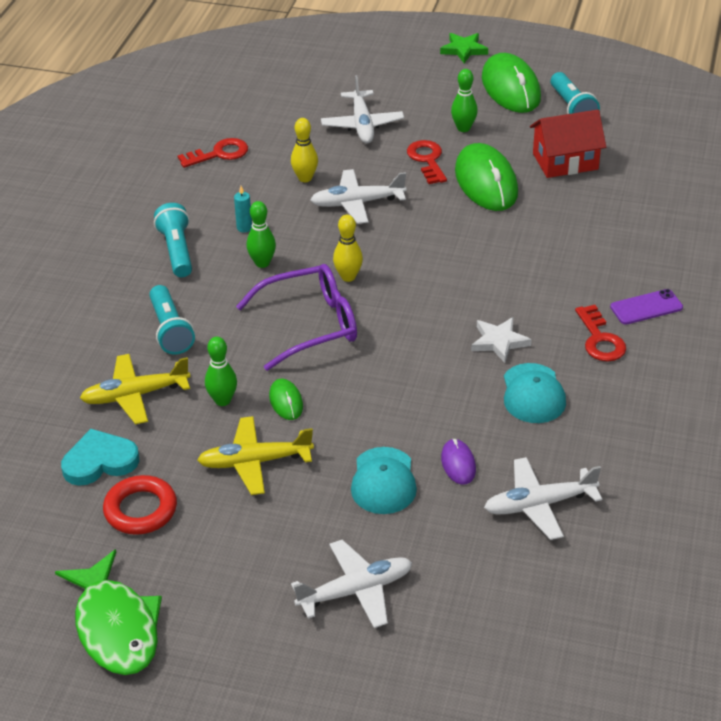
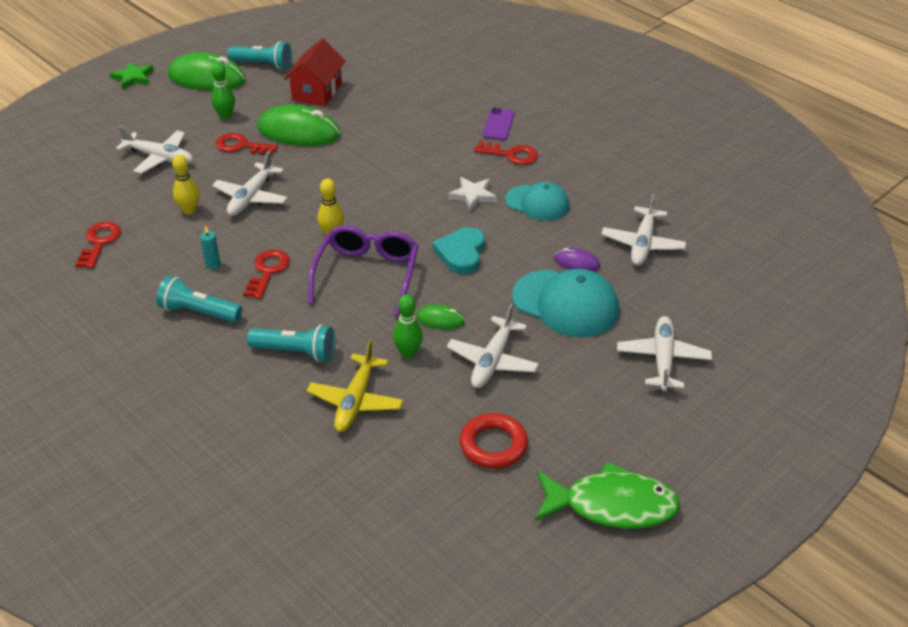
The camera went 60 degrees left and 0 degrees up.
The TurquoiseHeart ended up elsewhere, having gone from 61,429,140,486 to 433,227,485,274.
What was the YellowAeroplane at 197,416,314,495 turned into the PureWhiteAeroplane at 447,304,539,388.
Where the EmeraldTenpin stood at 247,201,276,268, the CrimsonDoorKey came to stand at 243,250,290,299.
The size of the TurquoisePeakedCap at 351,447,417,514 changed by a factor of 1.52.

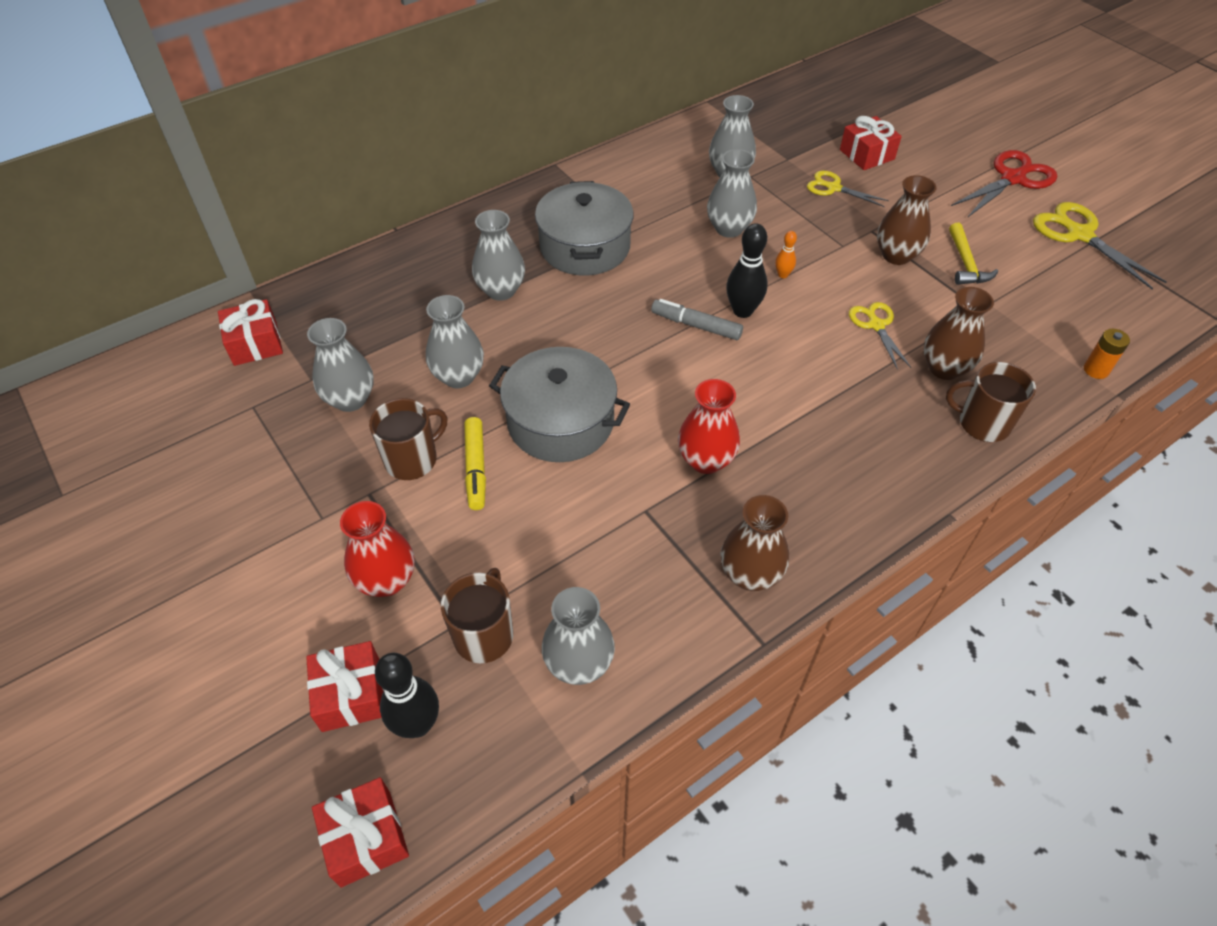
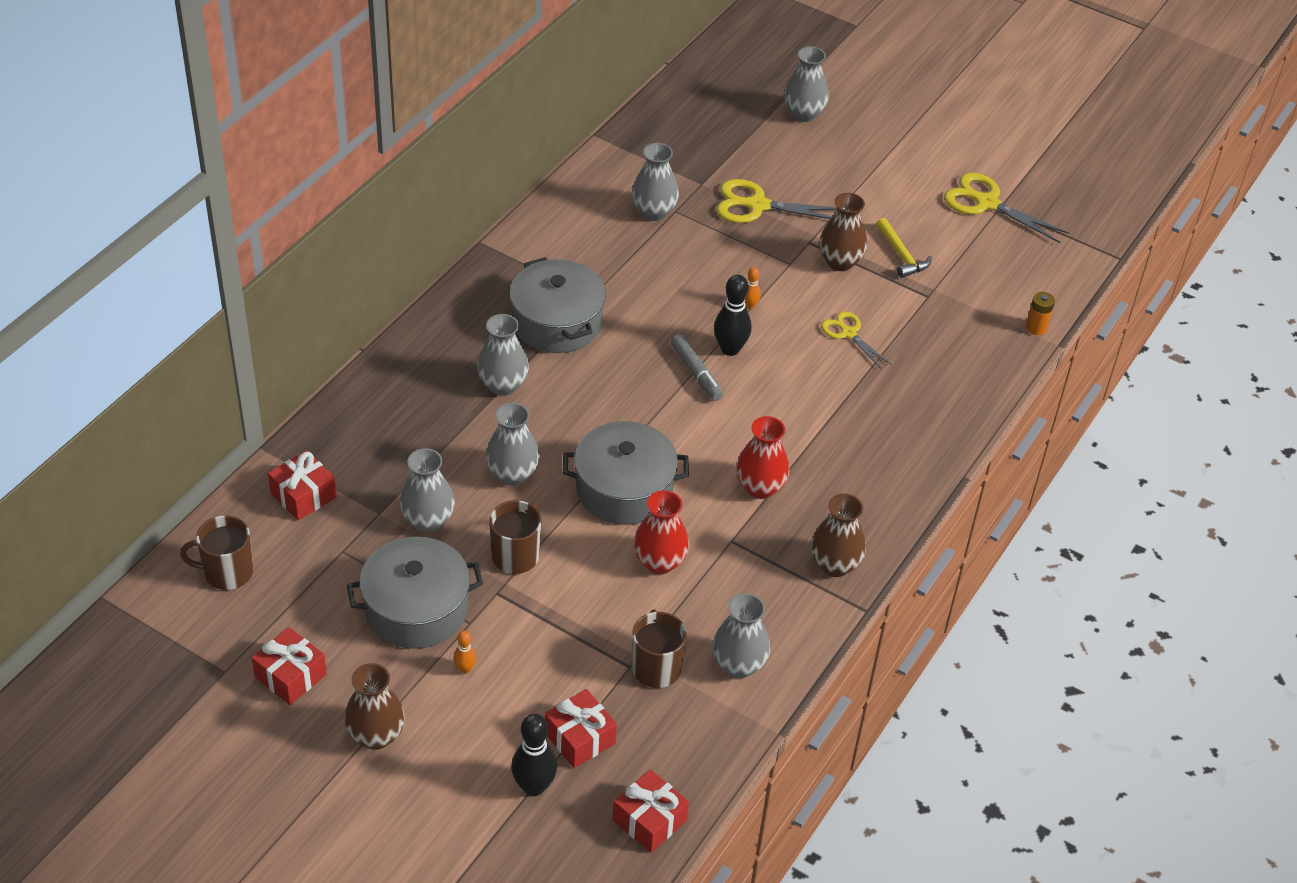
The camera went 25 degrees left and 5 degrees down.
The CrimsonVase ended up elsewhere, having gone from 340,501,415,597 to 634,490,689,574.
The JetBlackTenpin ended up elsewhere, having gone from 375,653,439,738 to 511,714,557,796.
The second view lost the YellowFeltPen at 464,417,486,510.
The GrayFeltPen at 651,299,743,340 ended up facing another way, 120 degrees counterclockwise from before.
The GrayVase ended up elsewhere, having gone from 707,149,757,238 to 784,46,829,122.
The size of the YellowScissors at 807,170,889,207 changed by a factor of 1.62.
The CrimsonPresent ended up elsewhere, having gone from 840,116,902,170 to 252,627,327,705.
The BrownVase ended up elsewhere, having gone from 924,287,994,380 to 344,663,405,750.
The BrownMug ended up elsewhere, having gone from 946,362,1036,442 to 180,515,253,590.
The second view lost the CrimsonScissors at 951,150,1057,218.
The second view gained the GrayPot at 347,537,483,649.
The second view gained the OrangeTenpin at 453,631,476,674.

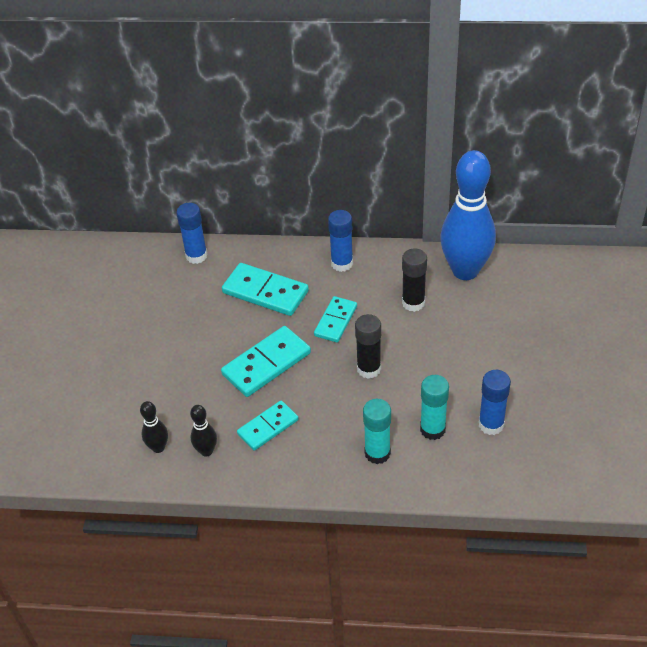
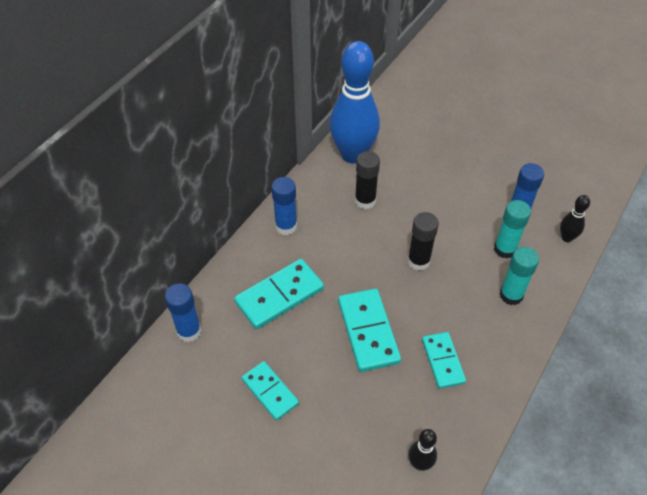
The camera went 65 degrees left and 5 degrees up.
The JetBlackTenpin ended up elsewhere, having gone from 190,405,217,456 to 560,195,590,242.
The TurquoiseDominoPiece ended up elsewhere, having gone from 314,296,357,343 to 242,361,299,420.

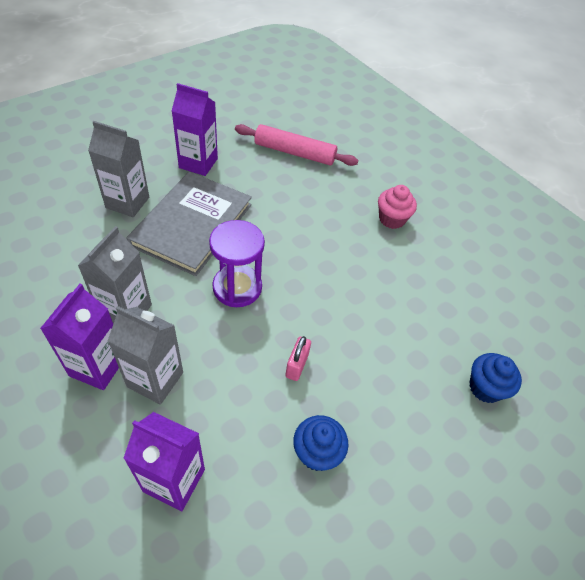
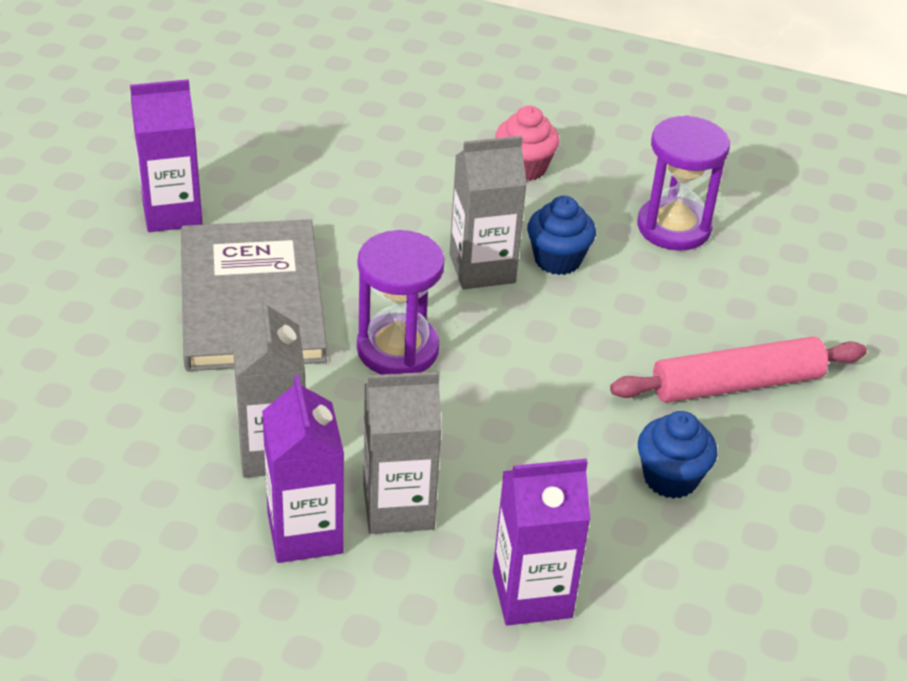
The camera went 30 degrees left and 10 degrees down.
The GrayJuiceCarton ended up elsewhere, having gone from 88,121,149,217 to 450,136,527,289.
The PinkPastryRoller ended up elsewhere, having gone from 235,124,358,166 to 610,337,867,403.
The second view lost the PinkLock at 285,336,311,381.
The BlueMuffin ended up elsewhere, having gone from 469,353,522,403 to 527,196,596,275.
The second view gained the RoyalPurpleHourglass at 637,115,730,251.

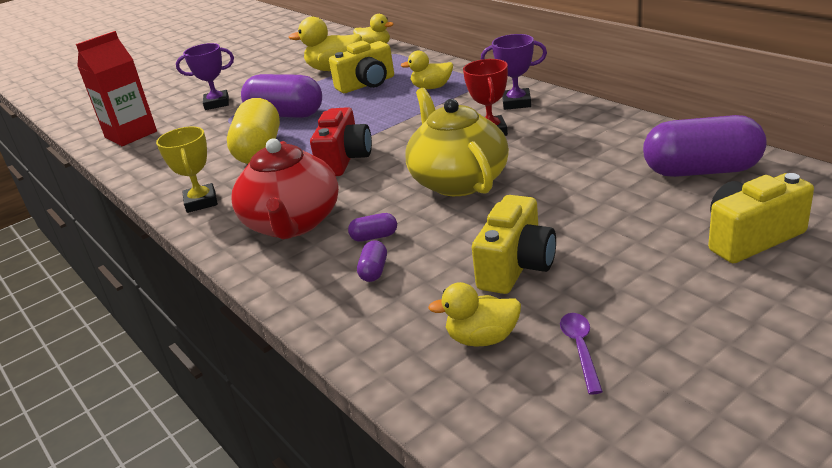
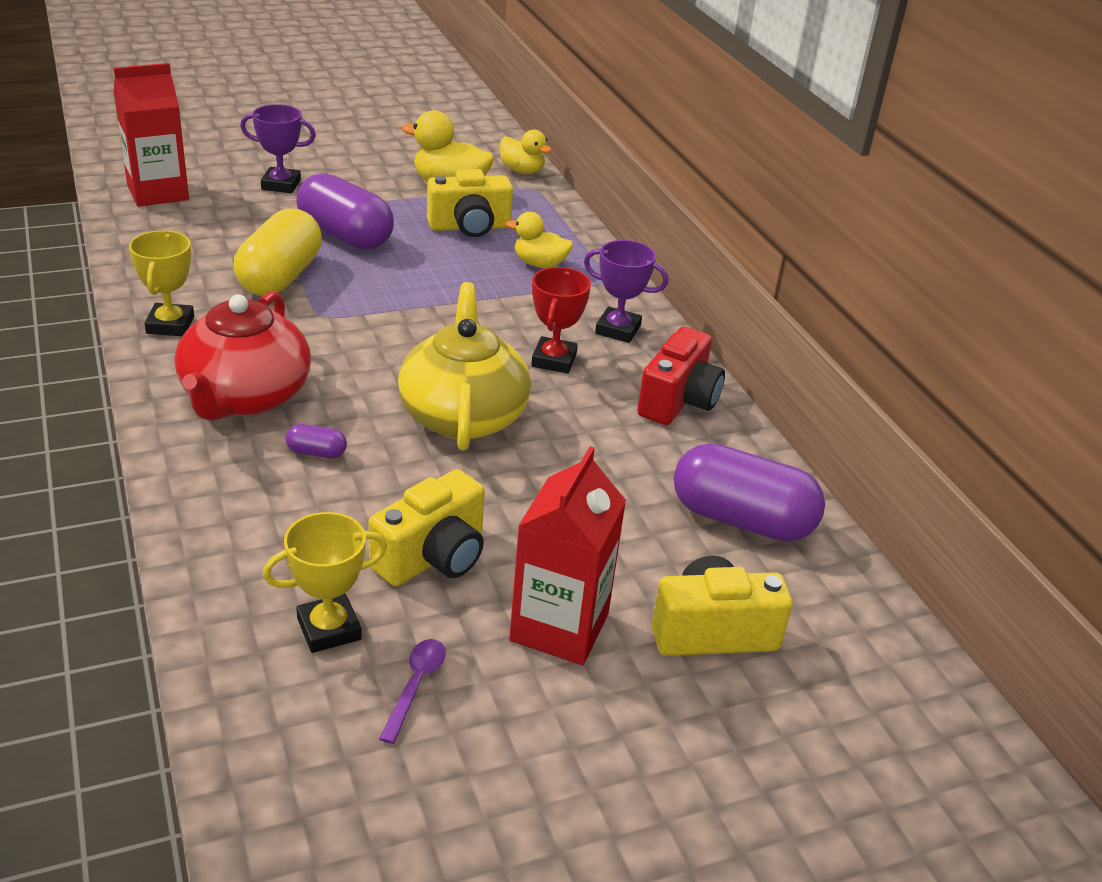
The camera went 10 degrees right and 5 degrees up.
The CrimsonCompactCamera ended up elsewhere, having gone from 310,107,372,176 to 637,327,725,425.
The second view lost the RoyalPurplePill at 357,240,387,282.
Where the YellowToyDuck stood at 428,282,521,347, the YellowTrophy came to stand at 263,512,387,653.
The second view gained the CrimsonJuiceCarton at 509,446,626,665.

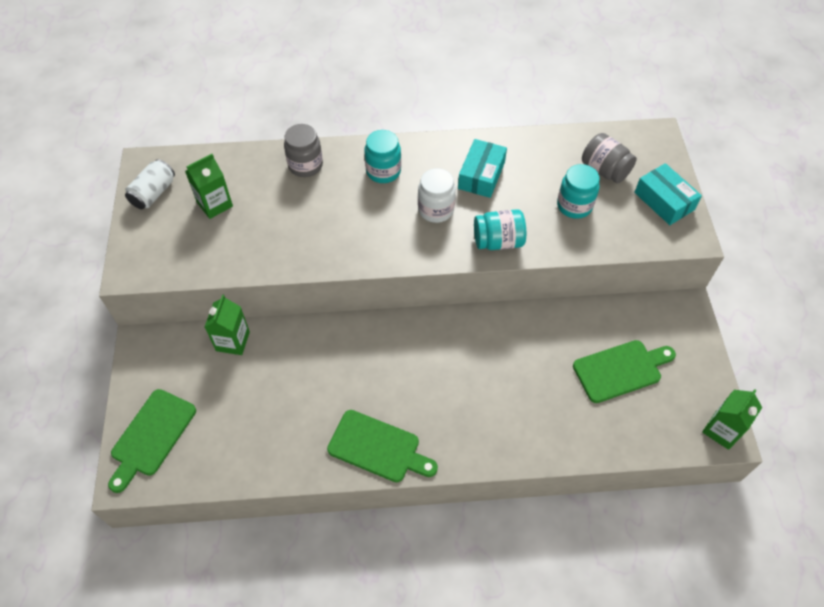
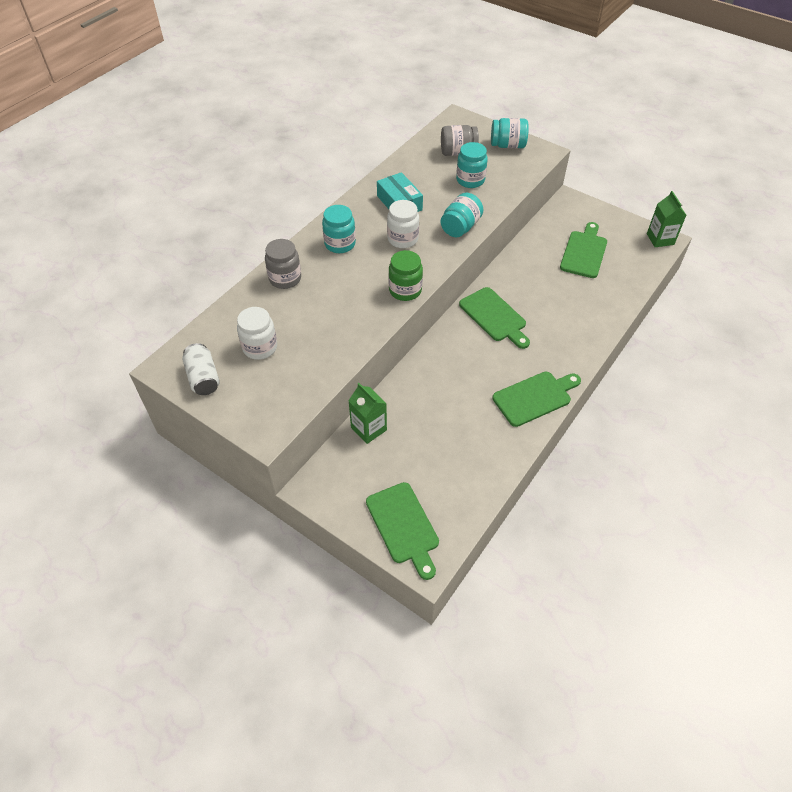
The camera went 50 degrees left and 5 degrees down.
Where the EmeraldJuiceCarton stood at 185,154,233,219, the PureWhiteJar came to stand at 237,307,277,360.
Where the TurquoisePackage stood at 634,163,702,225, the TurquoiseJar came to stand at 491,118,529,148.
The second view gained the EmeraldJar at 388,250,423,301.
The second view gained the EmeraldCuttingBoard at 459,287,530,349.

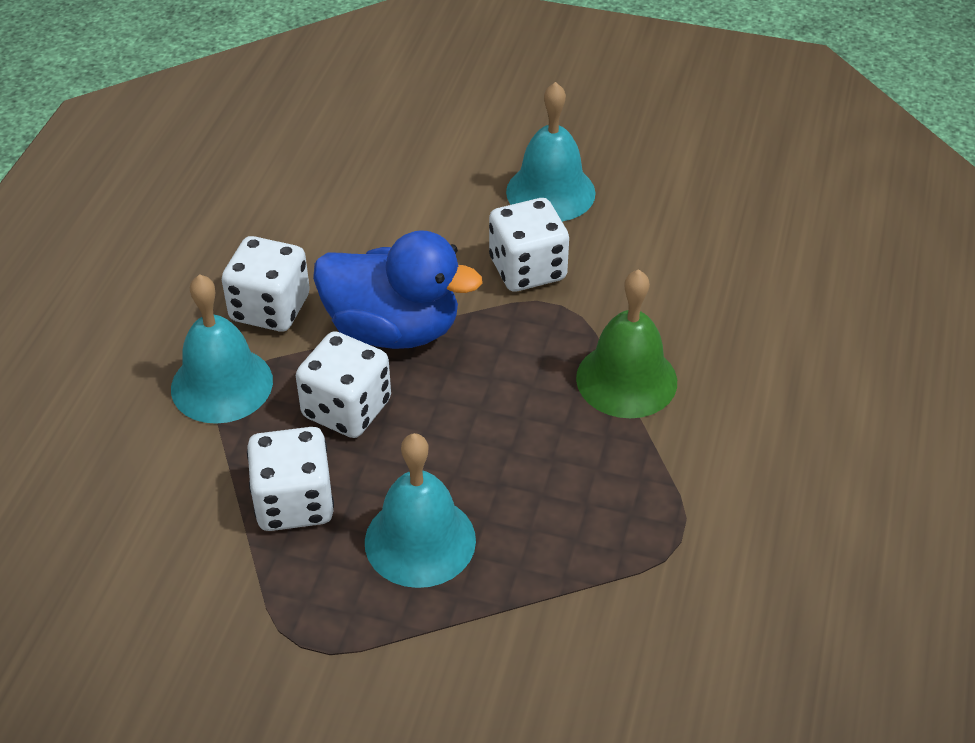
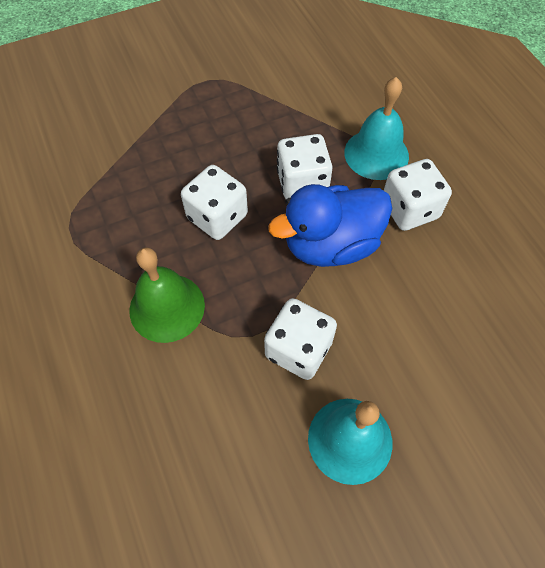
The camera went 140 degrees right and 15 degrees up.
The PureWhiteDie ended up elsewhere, having gone from 247,427,334,531 to 181,165,248,240.
The second view lost the TurquoiseBell at 365,433,476,588.

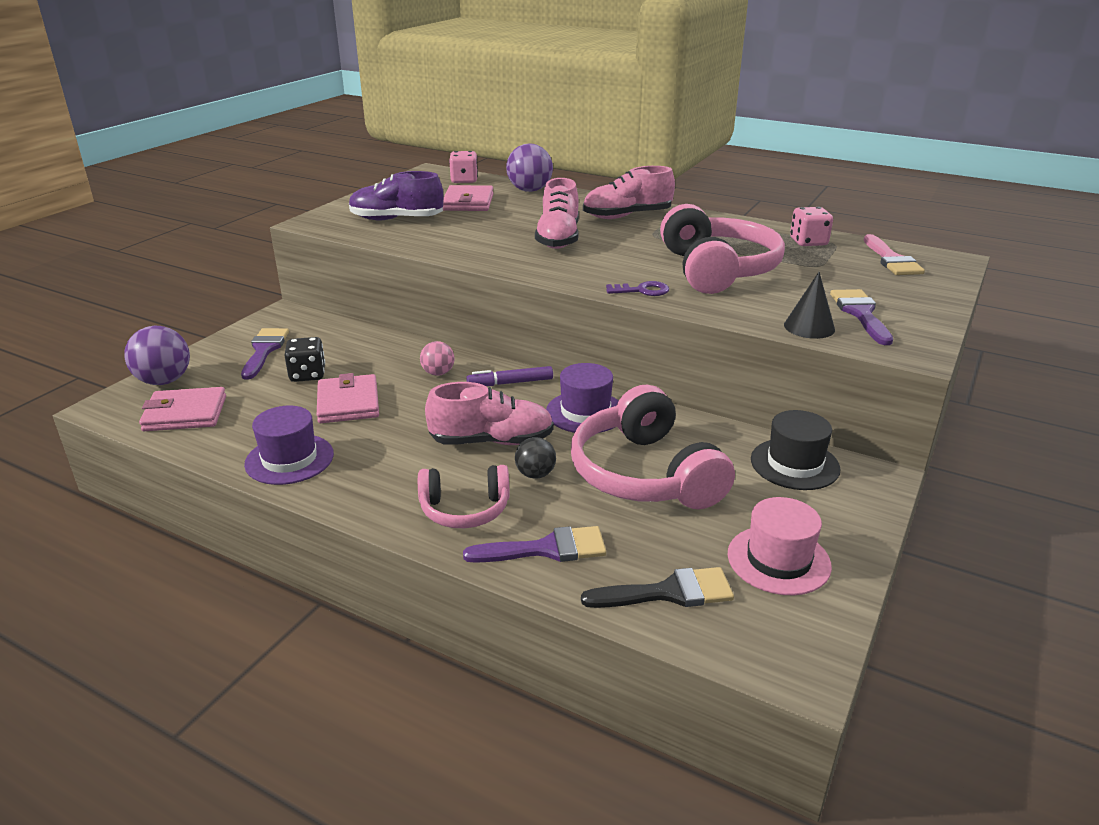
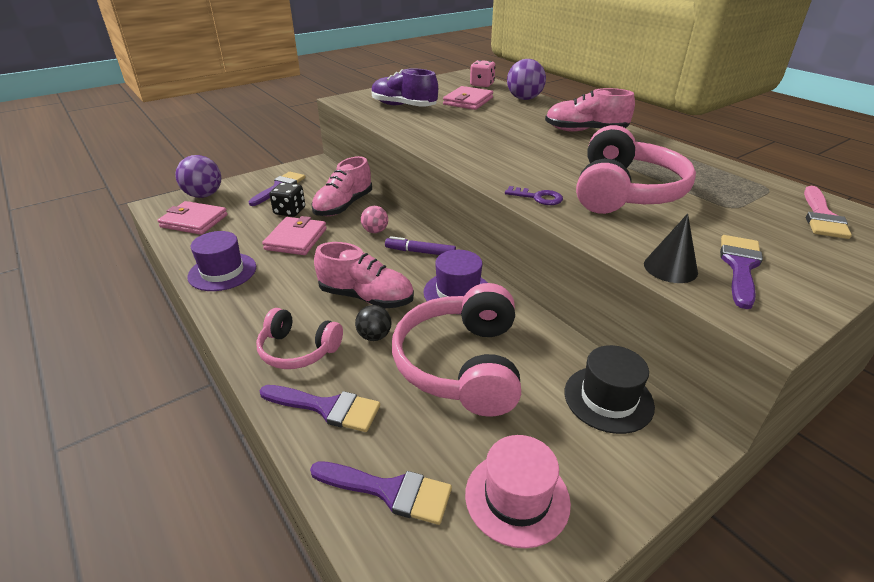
The camera went 25 degrees right and 5 degrees up.
The PinkShoe ended up elsewhere, having gone from 535,178,579,249 to 311,156,372,216.
What was the JetBlackPaintbrush at 581,567,734,608 turned into the RoyalPurplePaintbrush at 310,461,452,525.
The second view lost the PinkDie at 790,207,833,246.

